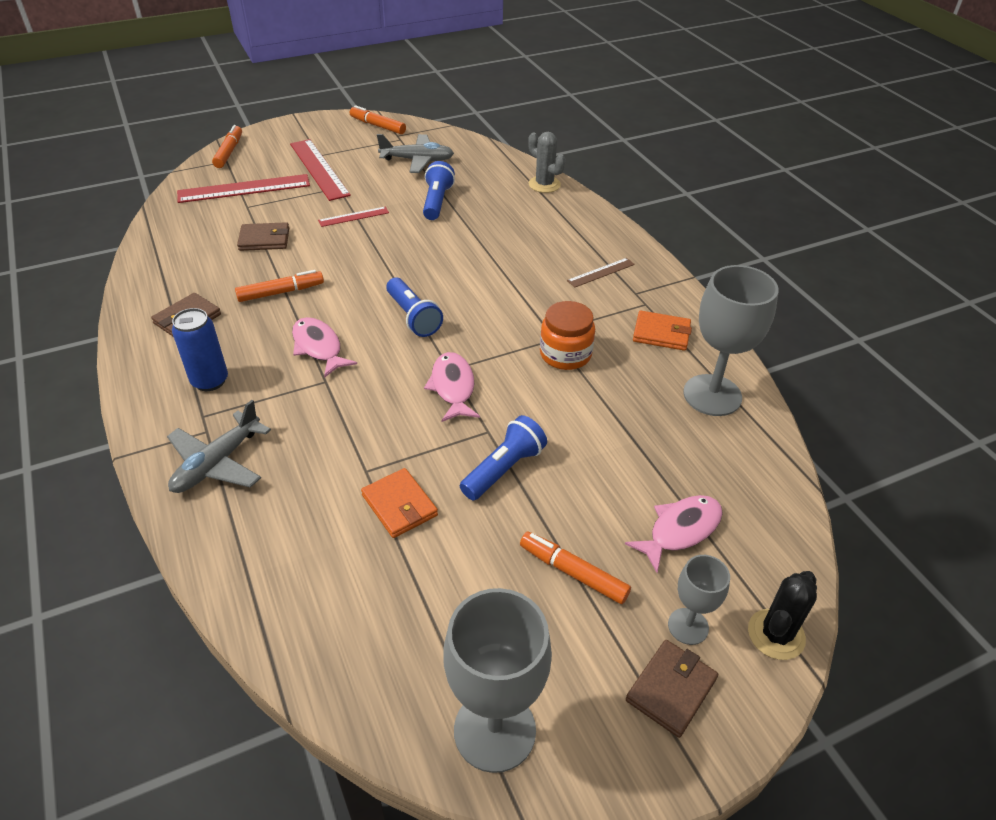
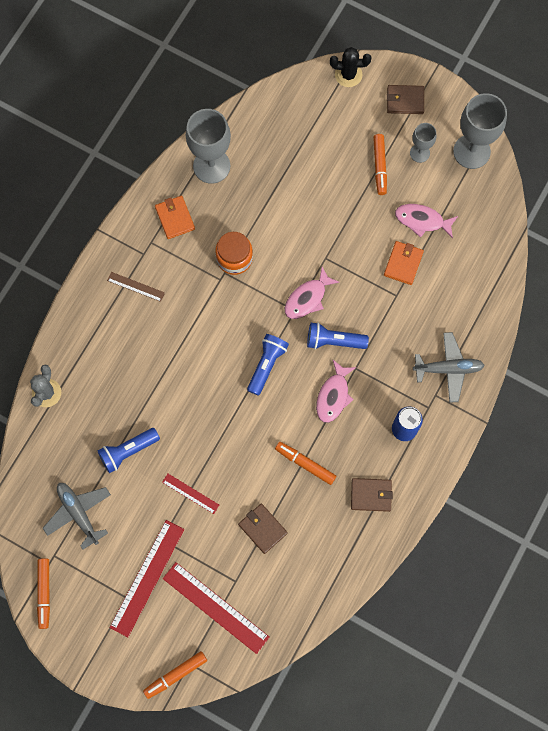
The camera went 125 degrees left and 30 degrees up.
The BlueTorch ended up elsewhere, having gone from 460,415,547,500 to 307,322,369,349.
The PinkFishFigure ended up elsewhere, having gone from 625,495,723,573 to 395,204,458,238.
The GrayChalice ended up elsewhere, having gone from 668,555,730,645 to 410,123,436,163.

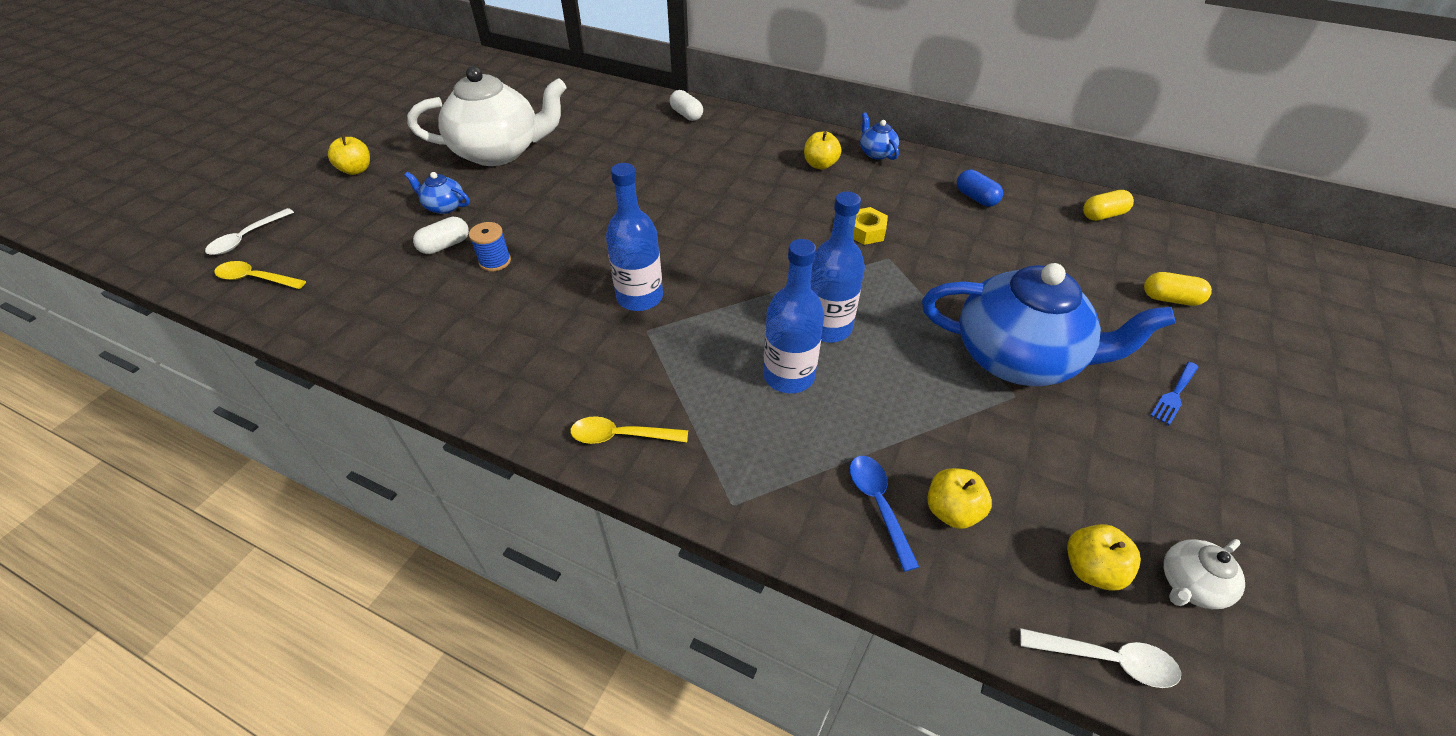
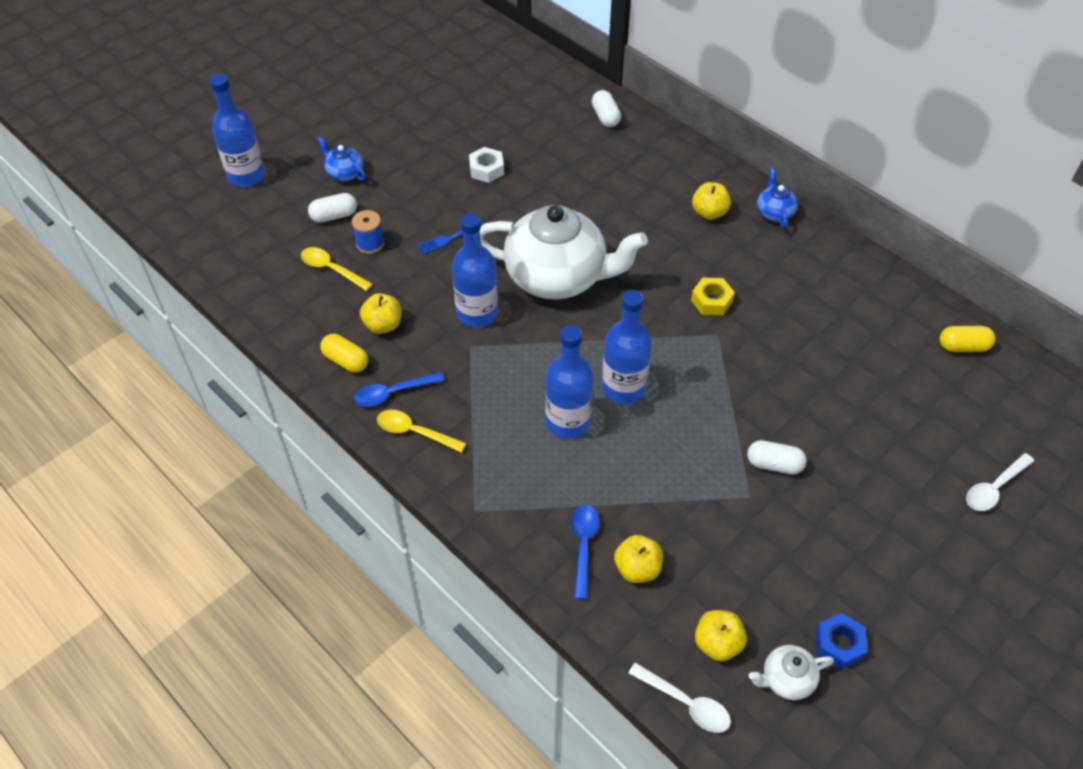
The camera went 20 degrees right and 5 degrees up.
The PureWhiteTablespoon ended up elsewhere, having gone from 205,208,294,255 to 966,453,1034,511.
The YellowTablespoon ended up elsewhere, having gone from 214,261,306,289 to 301,247,373,291.
The YellowToyApple ended up elsewhere, having gone from 328,135,370,175 to 360,293,402,334.
The PureWhiteTeapot ended up elsewhere, having gone from 407,66,567,166 to 480,205,648,299.
Where the BlueTeapot stood at 922,263,1176,386, the PureWhitePill came to stand at 747,440,807,474.
The second view lost the BluePill at 957,170,1003,207.
The YellowPill ended up elsewhere, having gone from 1144,272,1212,306 to 320,334,368,373.
The BlueFork ended up elsewhere, having gone from 1150,362,1199,425 to 417,222,484,254.
The second view gained the BlueDrinkBottle at 210,74,265,187.
The second view gained the BlueTablespoon at 354,372,445,407.
The second view gained the PureWhiteHexNut at 469,147,504,183.
The second view gained the BlueHexNut at 816,613,868,669.

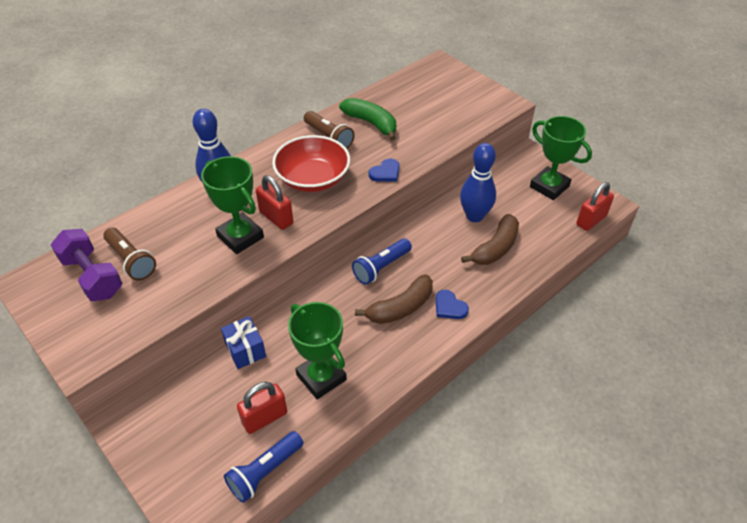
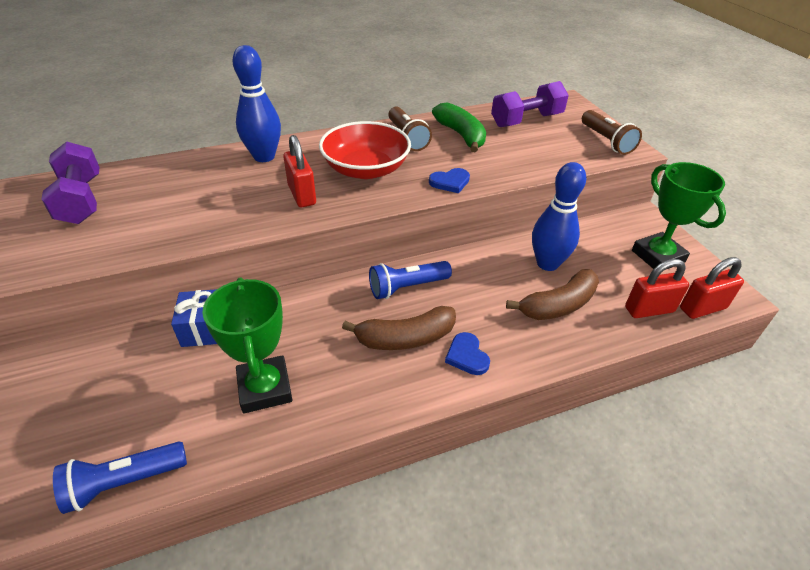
The camera went 20 degrees right and 5 degrees down.
The BrownTorch ended up elsewhere, having gone from 103,228,156,281 to 582,110,642,155.
The second view lost the EmeraldTrophy at 201,156,264,254.
The CrimsonLock ended up elsewhere, having gone from 237,382,287,434 to 625,259,689,318.
The second view gained the RoyalPurpleDumbbell at 491,81,569,127.

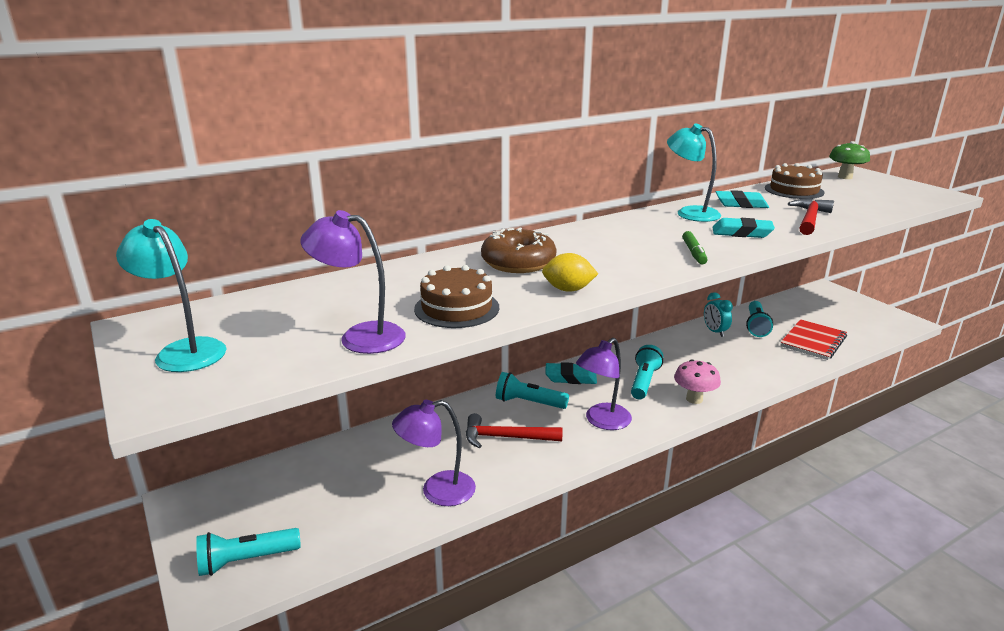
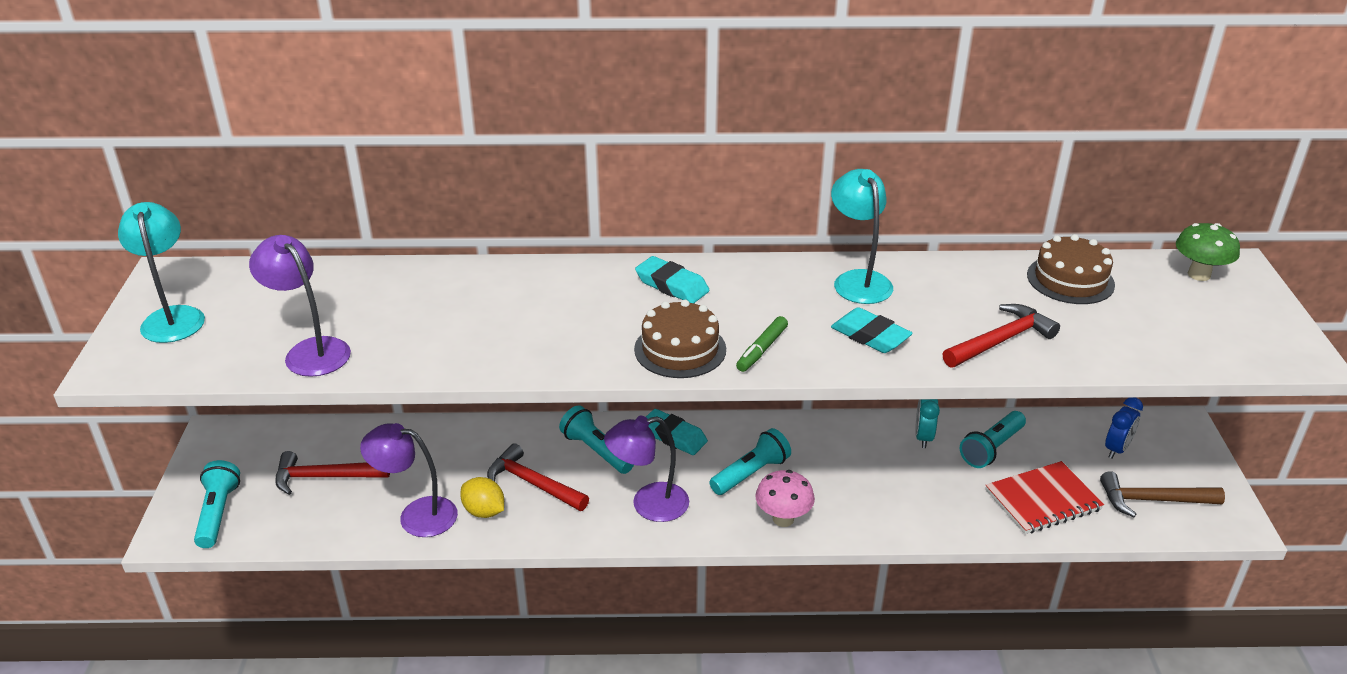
The camera went 30 degrees right and 10 degrees up.
The TurquoiseTorch at 196,528,301,576 ended up facing another way, 75 degrees clockwise from before.
The BrownCake ended up elsewhere, having gone from 414,265,499,328 to 634,300,726,378.
The second view lost the BrownDonut at 481,227,557,273.
The YellowToyLemon ended up elsewhere, having gone from 542,253,598,292 to 460,477,504,518.
The TurquoiseEraser ended up elsewhere, having gone from 716,190,769,208 to 635,256,710,303.
The second view gained the CrimsonCarpenter'sHammer at 275,451,390,495.
The second view gained the BrownCarpenter'sHammer at 1100,471,1225,517.
The second view gained the BlueClock at 1105,397,1143,459.

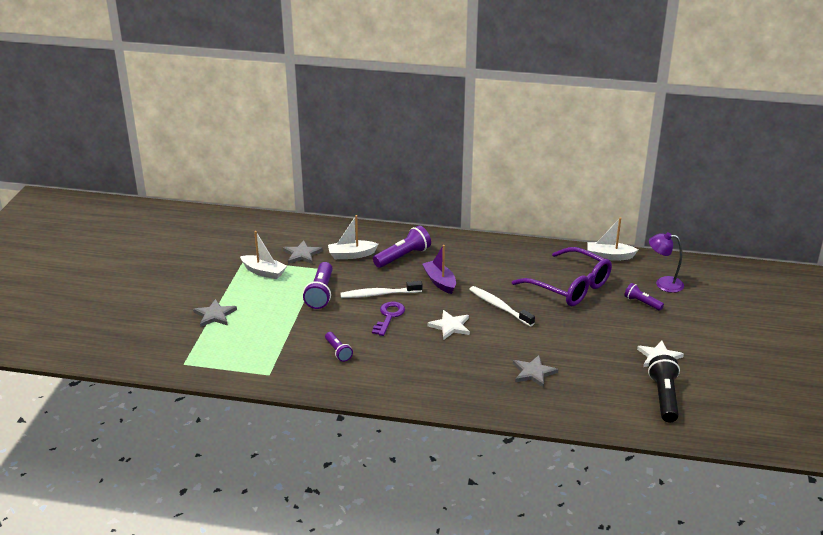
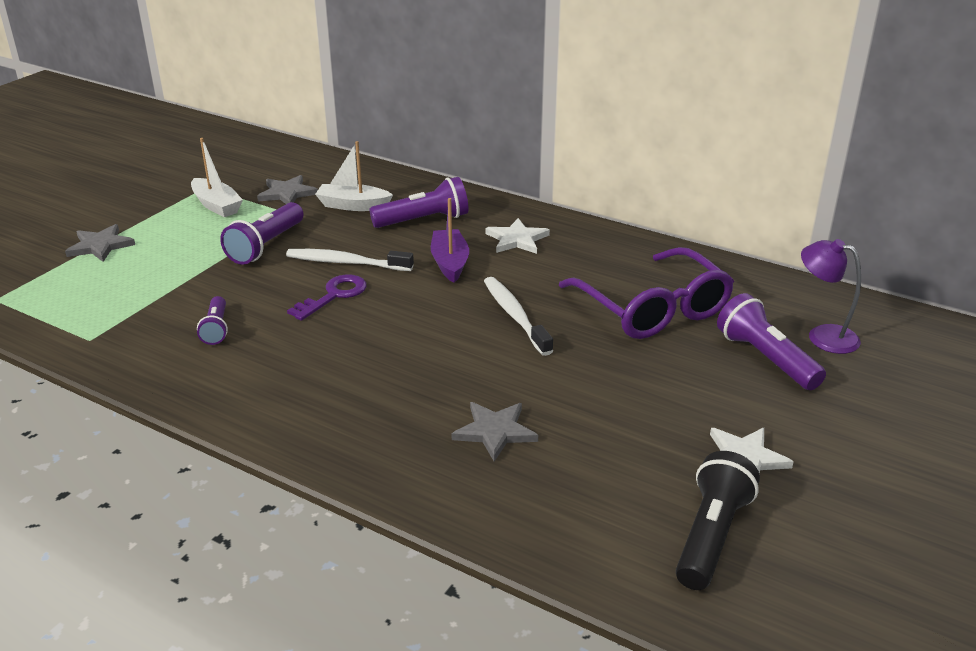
The camera went 20 degrees right and 0 degrees up.
The PureWhiteFivePointedStar ended up elsewhere, having gone from 427,310,470,339 to 486,218,550,254.
The second view lost the PureWhiteSailboat at 587,217,638,261.
The size of the RoyalPurpleTorch at 624,283,664,311 changed by a factor of 1.67.

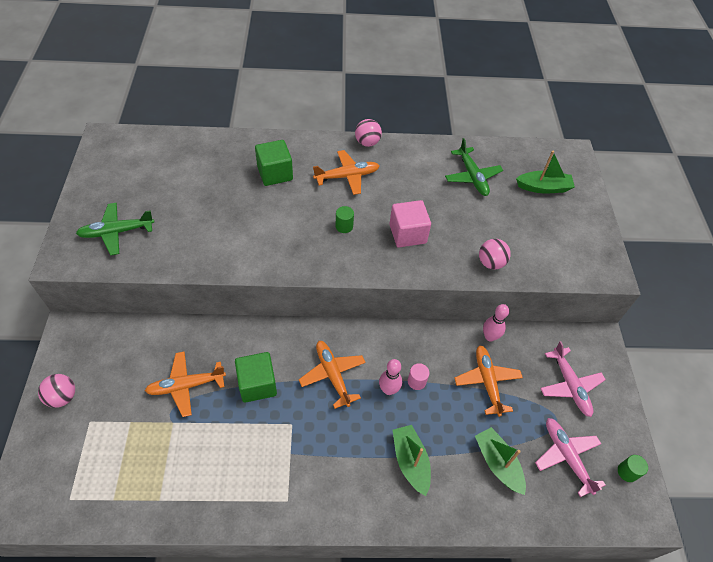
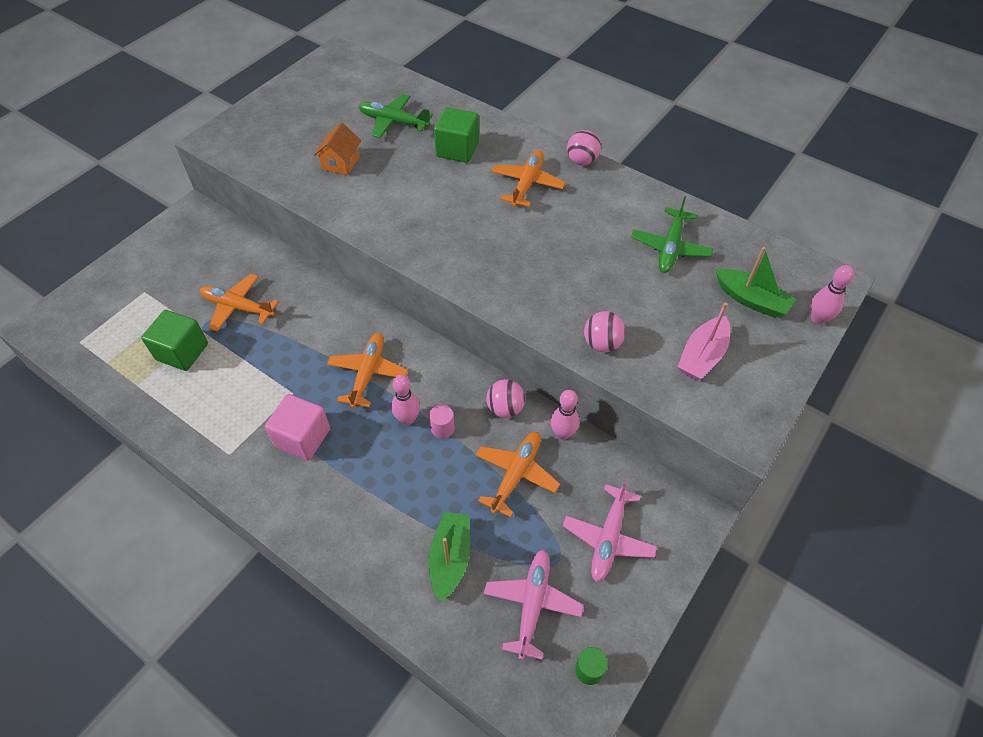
The camera went 40 degrees right and 0 degrees up.
The PinkSphere ended up elsewhere, having gone from 38,374,75,408 to 486,379,525,418.
The EmeraldAeroplane ended up elsewhere, having gone from 76,203,155,255 to 358,94,433,138.
The EmeraldBlock ended up elsewhere, having gone from 235,352,277,403 to 141,310,208,371.
The OrangeAeroplane at 313,150,379,195 ended up facing another way, 90 degrees counterclockwise from before.
The second view lost the EmeraldSolidCylinder at 335,206,354,233.
The PinkBlock ended up elsewhere, having gone from 389,200,431,247 to 265,394,330,461.
The second view lost the EmeraldSailboat at 393,425,431,496.
The second view gained the OrangeToyHouse at 314,122,361,175.
The second view gained the PinkSailboat at 678,302,730,380.
The second view gained the PinkTenpin at 811,265,854,325.

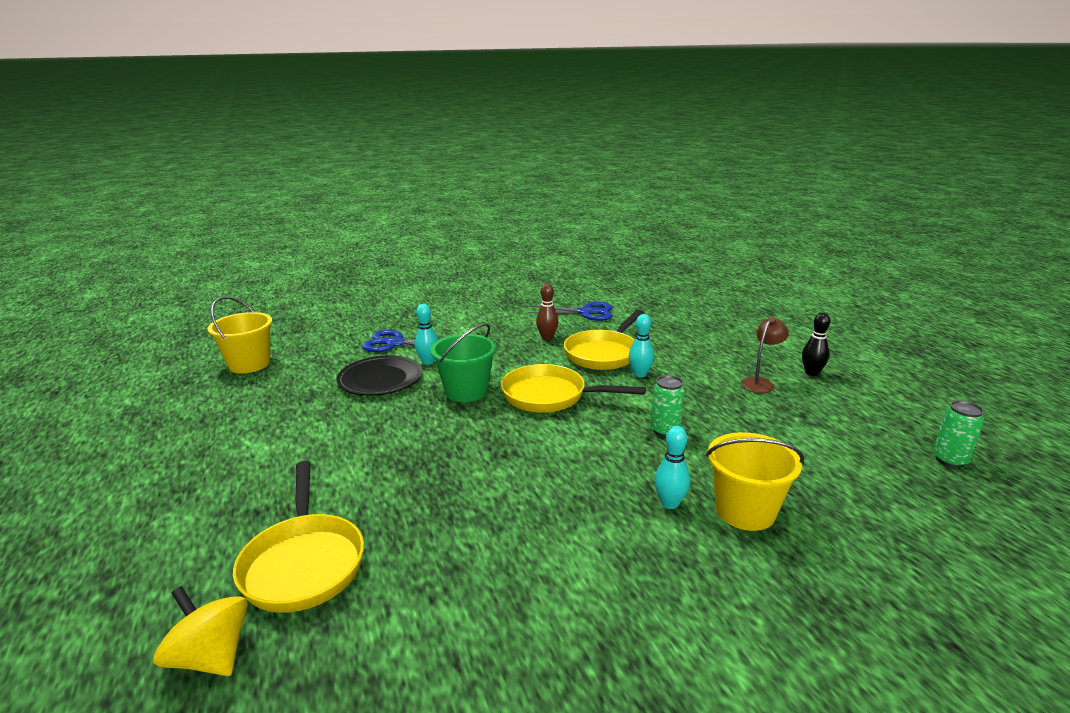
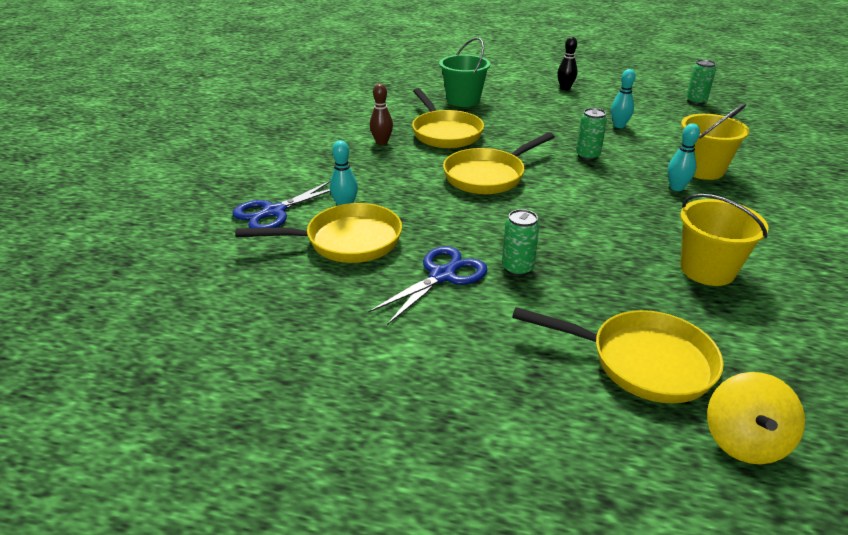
The camera went 55 degrees left and 10 degrees up.
The YellowSpinningTop at 153,586,248,676 ended up facing another way, 60 degrees counterclockwise from before.
The YellowBucket ended up elsewhere, having gone from 207,296,272,374 to 680,194,768,286.
Where the JetBlackDinnerPlate stood at 337,355,422,396, the YellowFryingPan came to stand at 235,203,402,263.
The EmeraldBucket ended up elsewhere, having gone from 430,323,496,402 to 439,37,491,107.
The BlueScissors ended up elsewhere, having gone from 528,302,613,321 to 369,246,487,325.
The TurquoiseTenpin ended up elsewhere, having gone from 629,314,654,377 to 611,69,636,128.
The second view lost the BrownDeskLamp at 741,317,789,393.
The second view gained the EmeraldTin at 502,209,540,276.

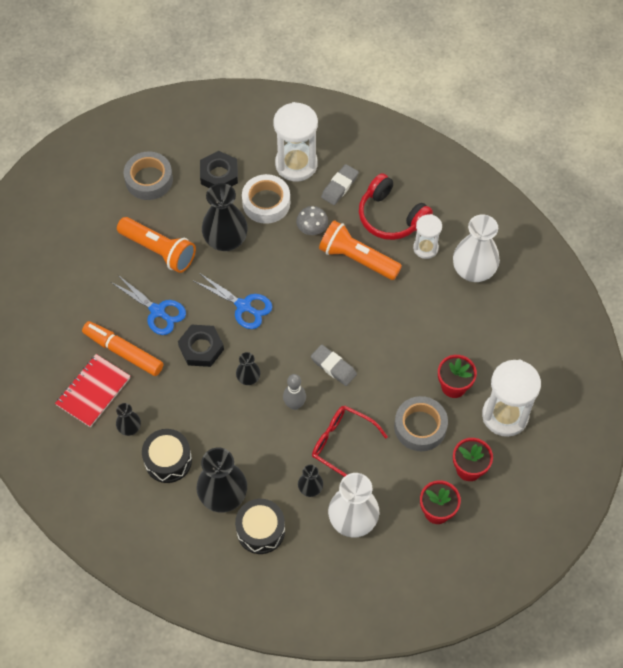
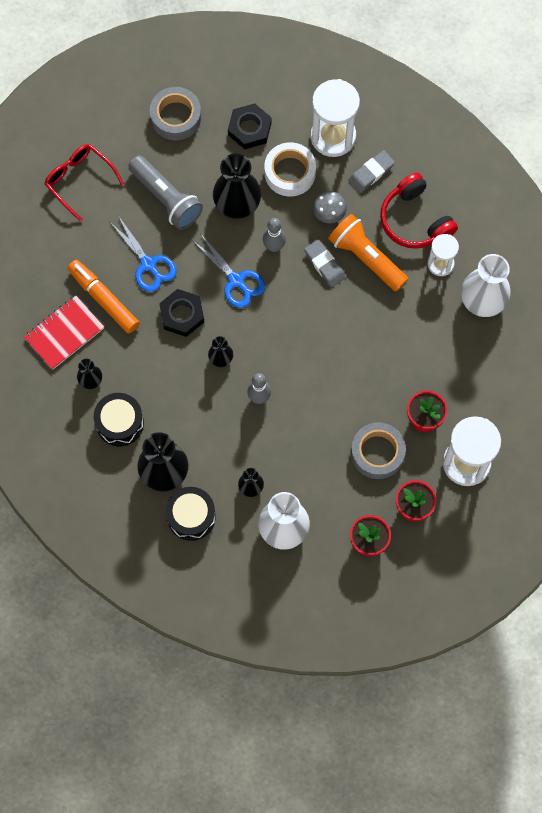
The camera went 15 degrees right and 10 degrees up.
What was the OrangeTorch at 117,217,196,273 turned into the GrayTorch at 128,155,203,230.
The GrayEraser ended up elsewhere, having gone from 311,344,357,386 to 304,240,346,287.
The CrimsonEyeglasses ended up elsewhere, having gone from 312,405,388,477 to 45,144,124,222.
The second view gained the GrayTenpin at 263,218,286,252.

